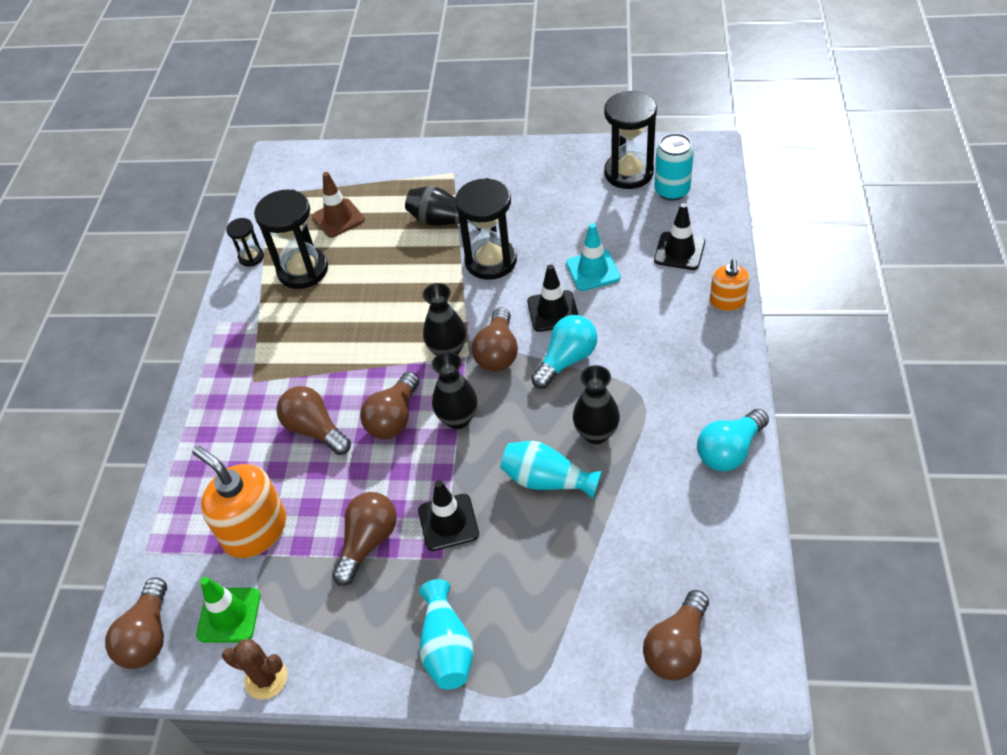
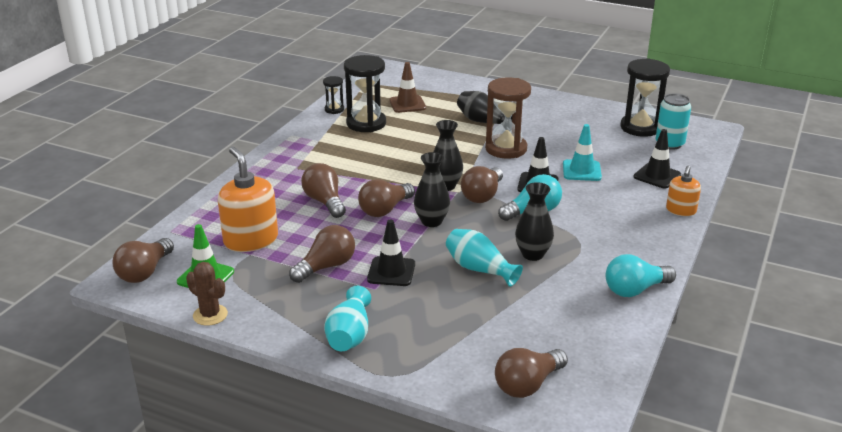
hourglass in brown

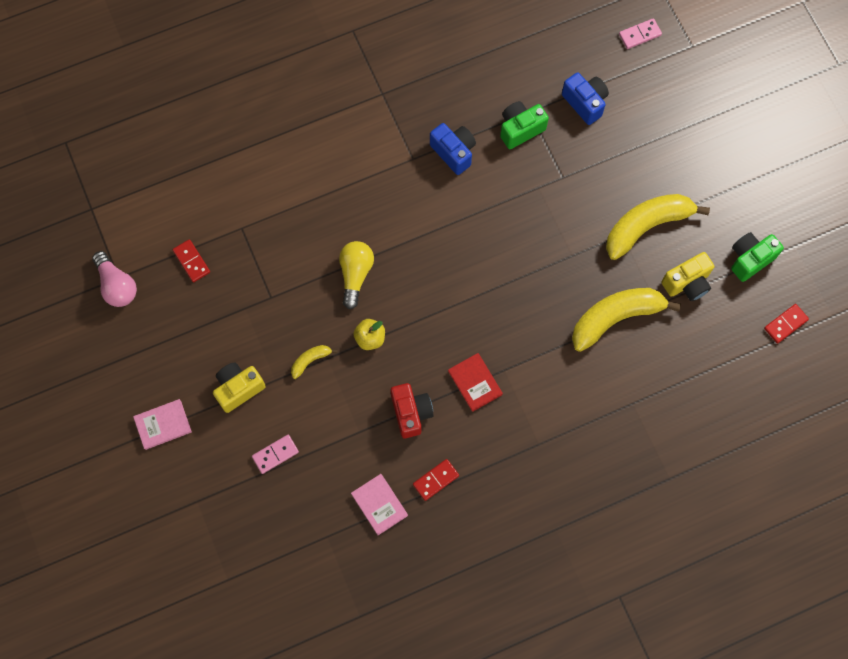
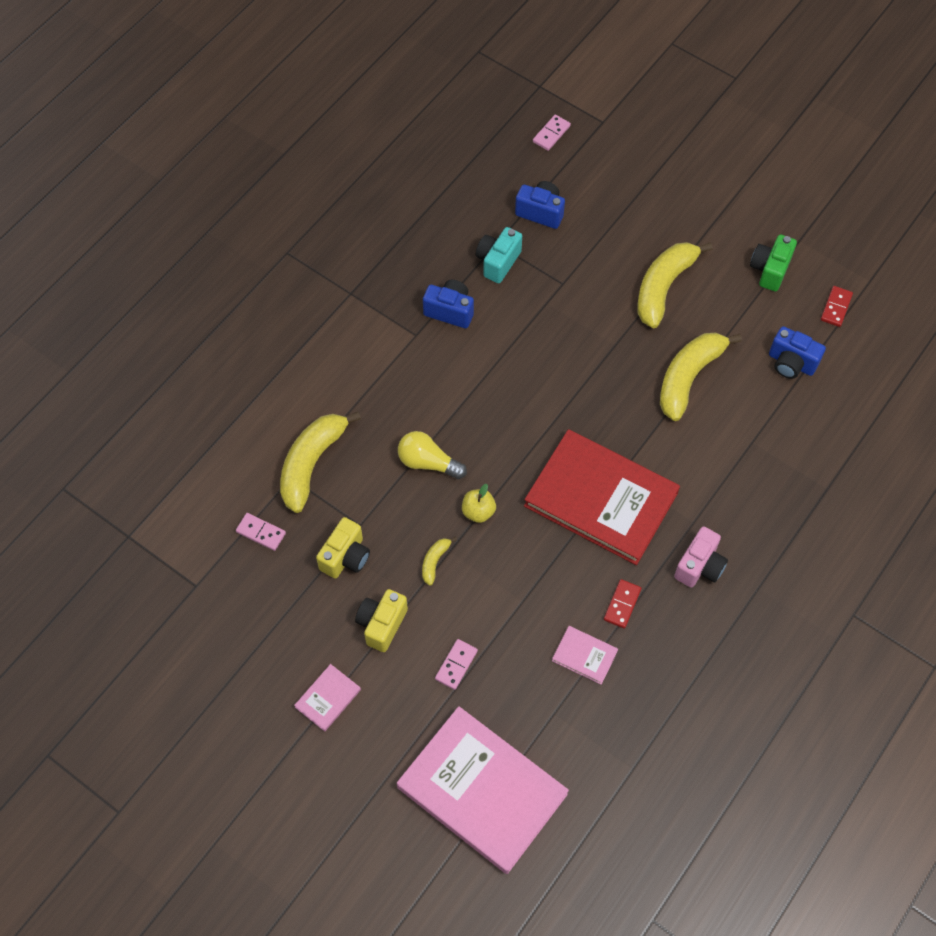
domino in pink (no. 1 from left); banana in yellow (no. 1 from left); camera in yellow (no. 1 from left); book in pink (no. 2 from left); light bulb in yellow; camera in turquoise; book in red; camera in pink; camera in blue (no. 3 from left); light bulb in pink; camera in red

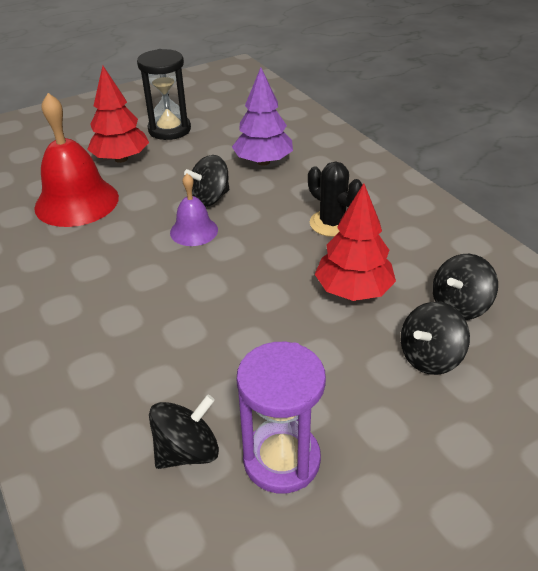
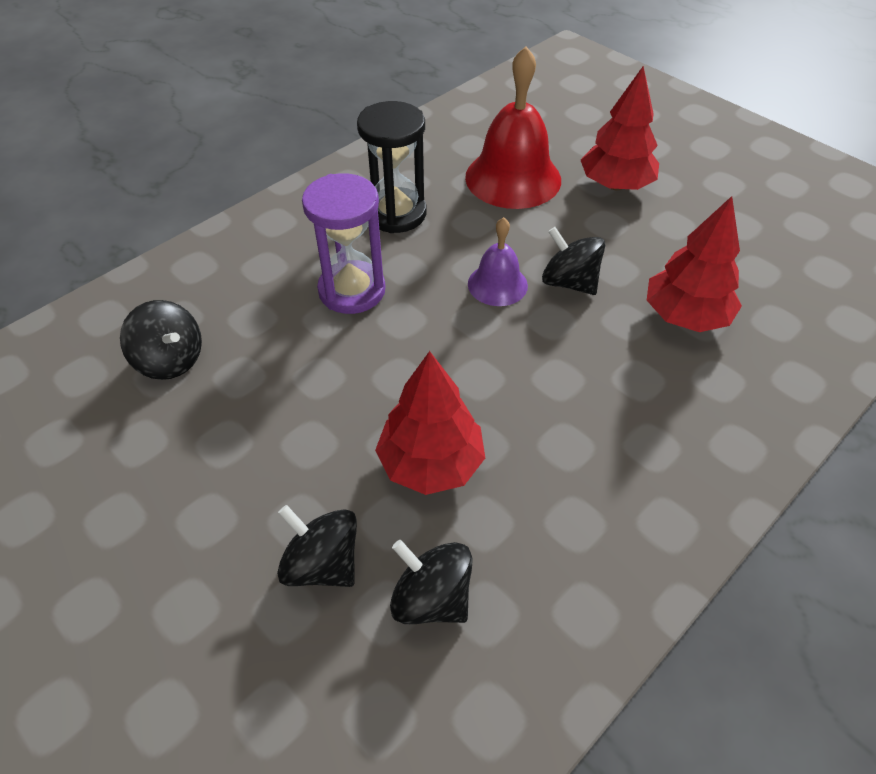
hourglass in purple; hourglass in black; tree in red (no. 3 from left); cactus in black

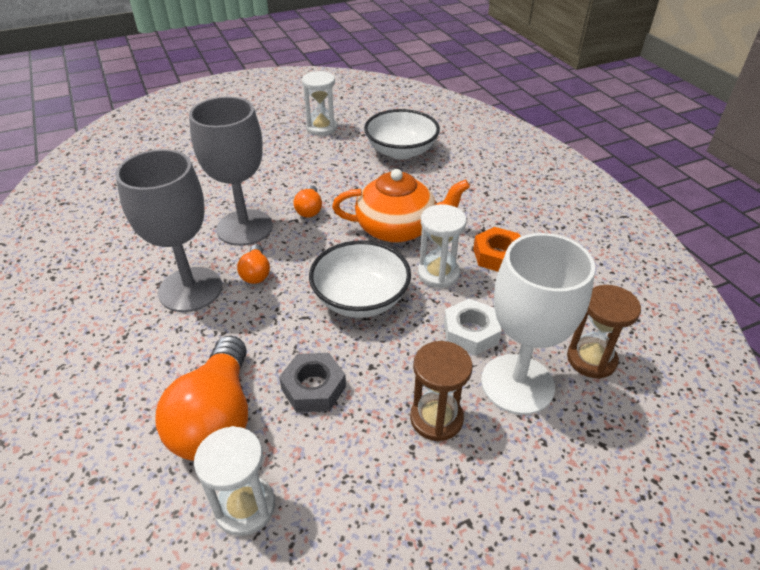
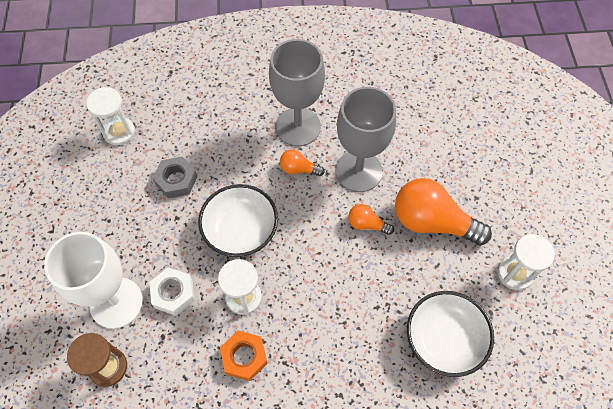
light bulb in orange (no. 3 from left); teapot in orange; hourglass in brown (no. 1 from left in the first image)

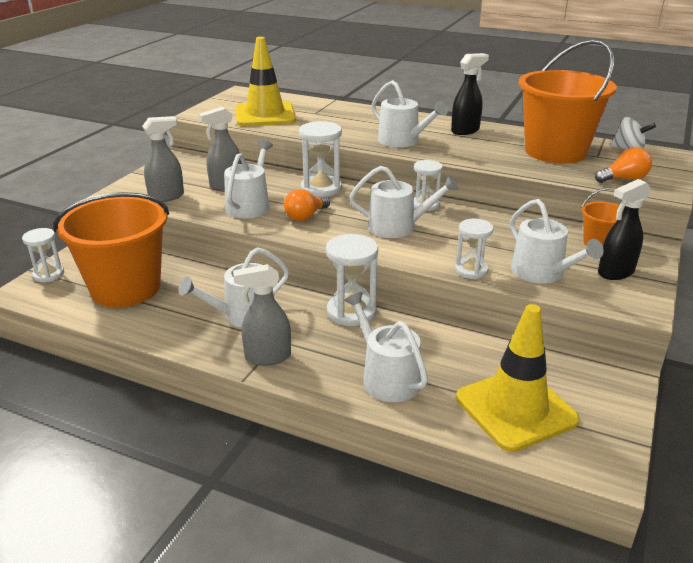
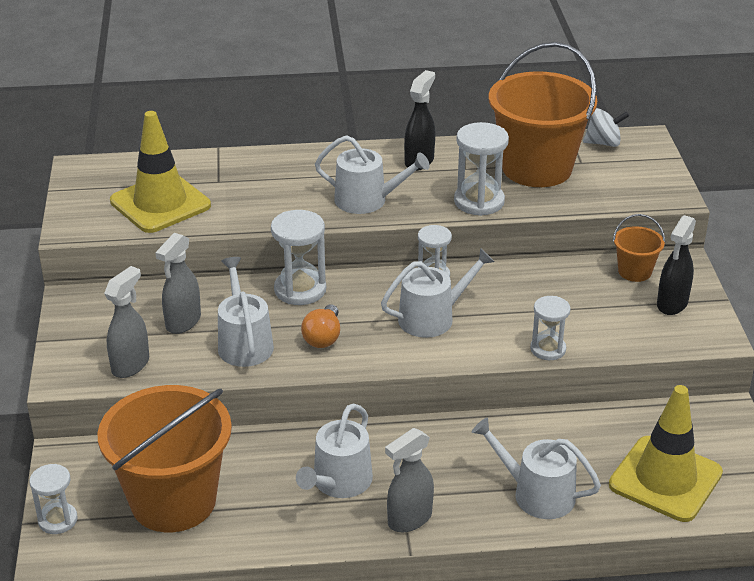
hourglass in white (no. 4 from left); watering can in white (no. 6 from left in the first image); light bulb in orange (no. 2 from left in the first image)

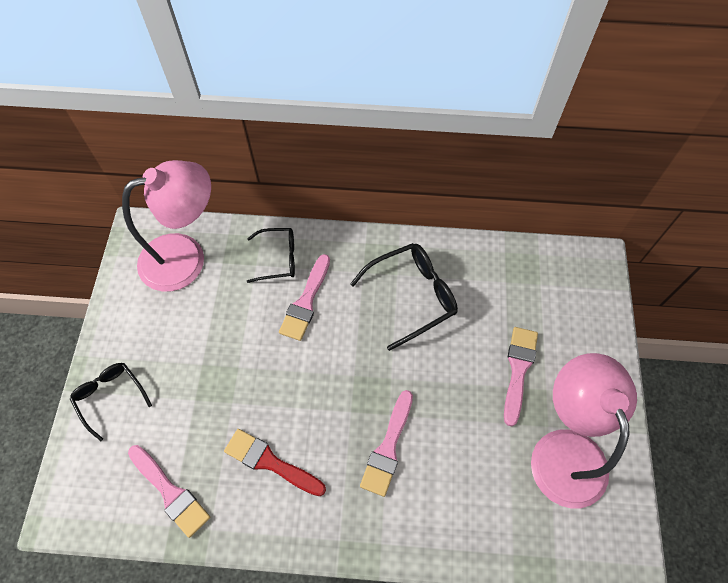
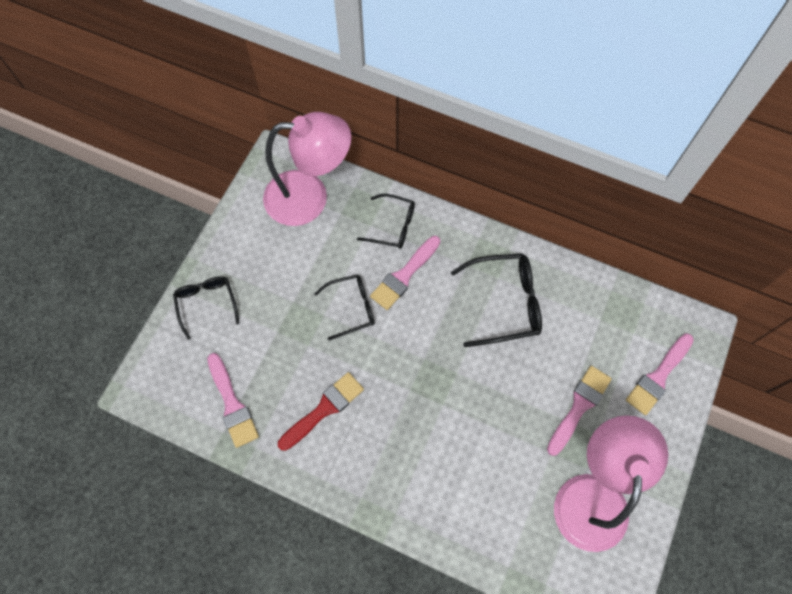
brush in red; glasses in black (no. 2 from left); brush in pink (no. 4 from left)

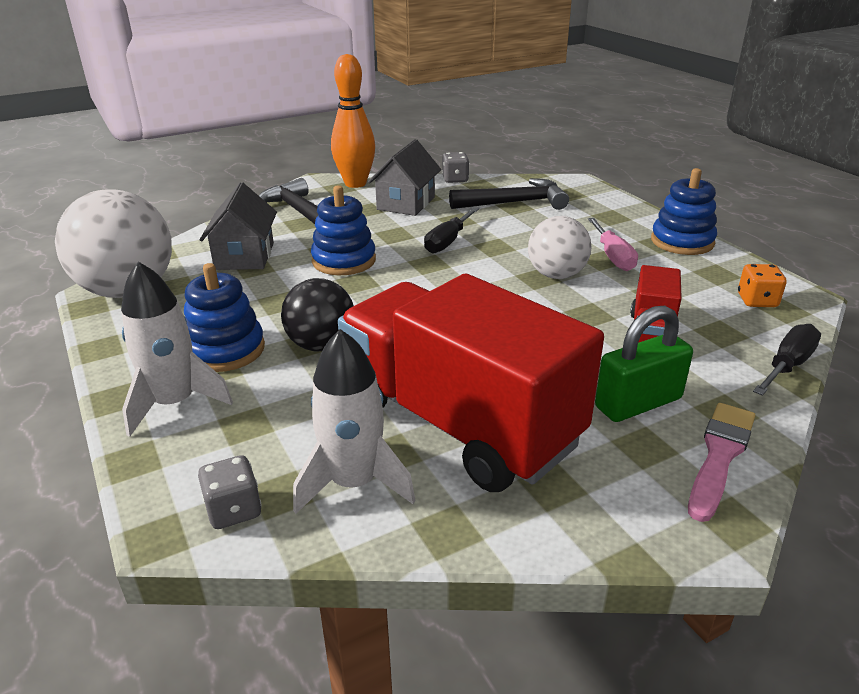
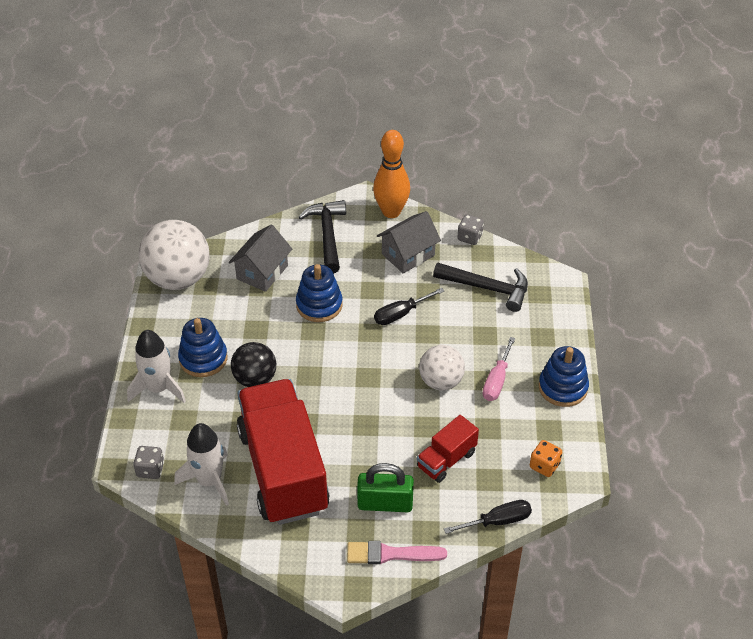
brush in pink

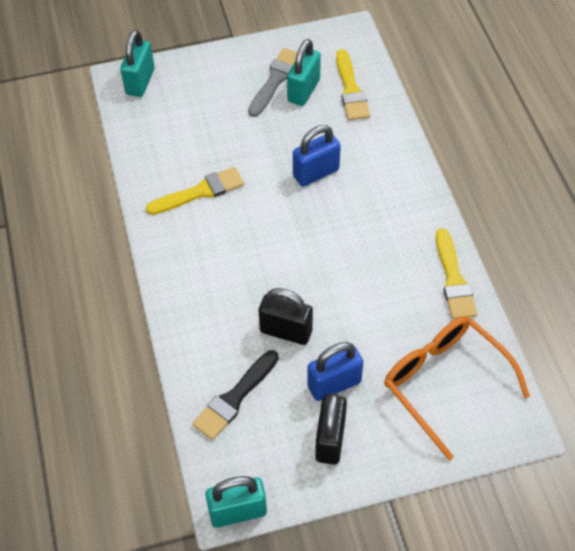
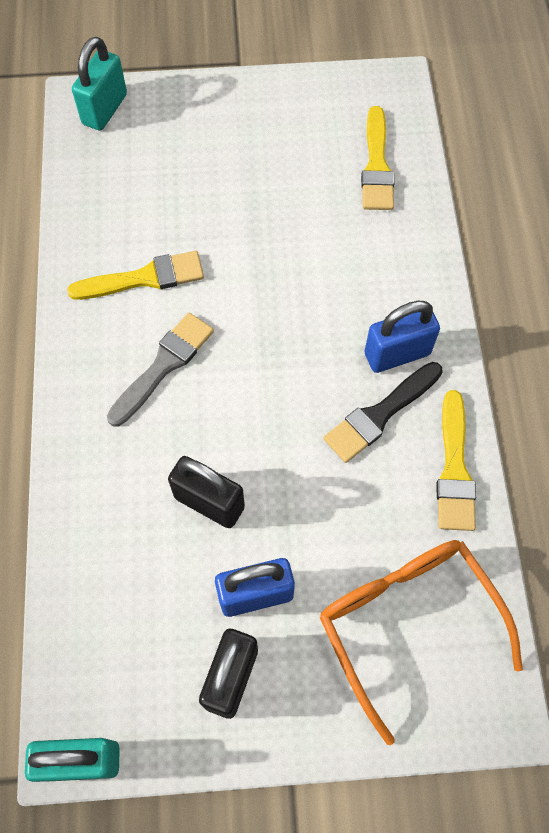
brush in grey; brush in black; padlock in blue (no. 2 from left); padlock in turquoise (no. 3 from left in the first image)

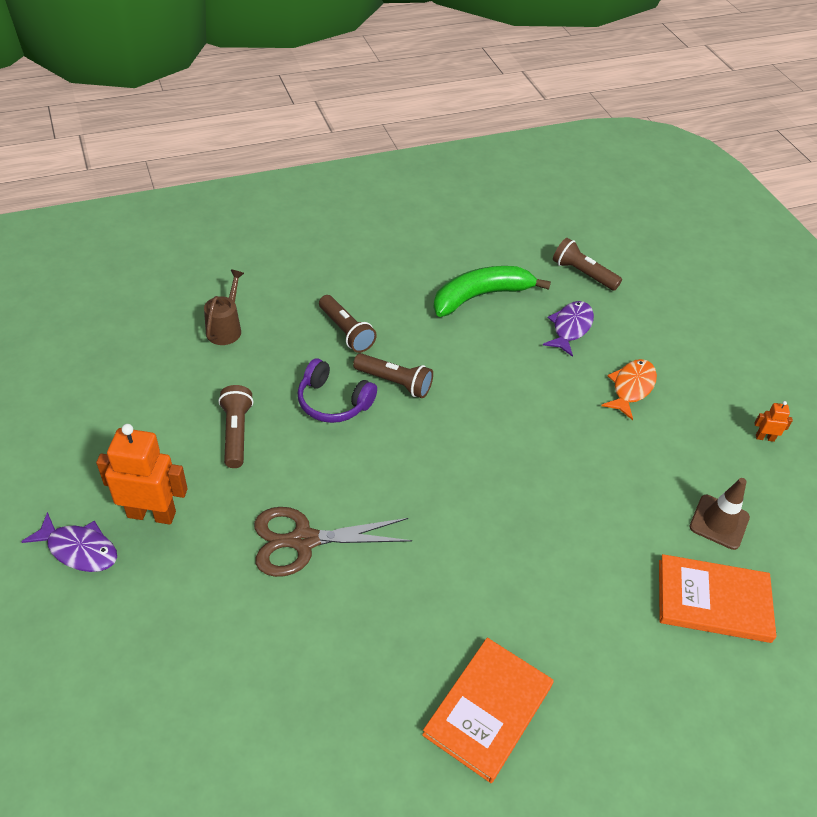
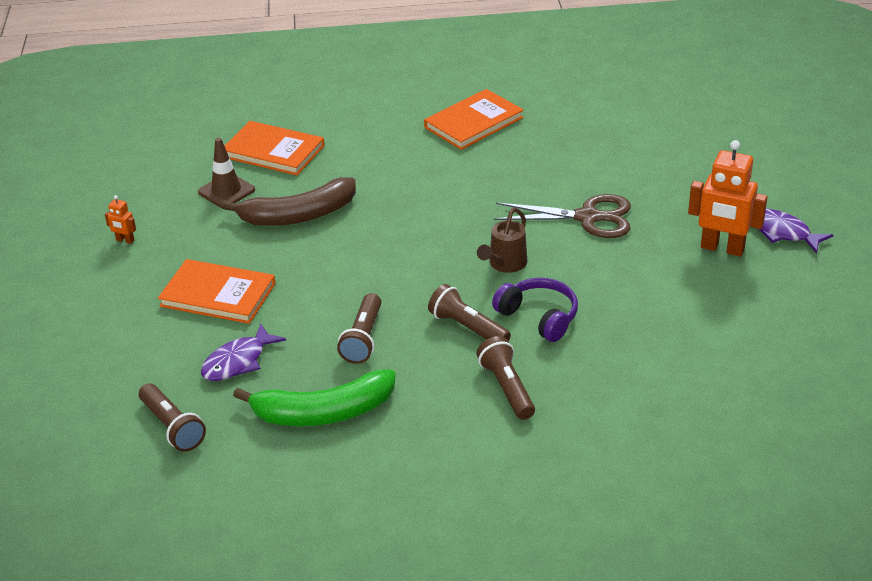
book in orange (no. 1 from left); banana in brown; flashlight in brown (no. 2 from left); watering can in brown

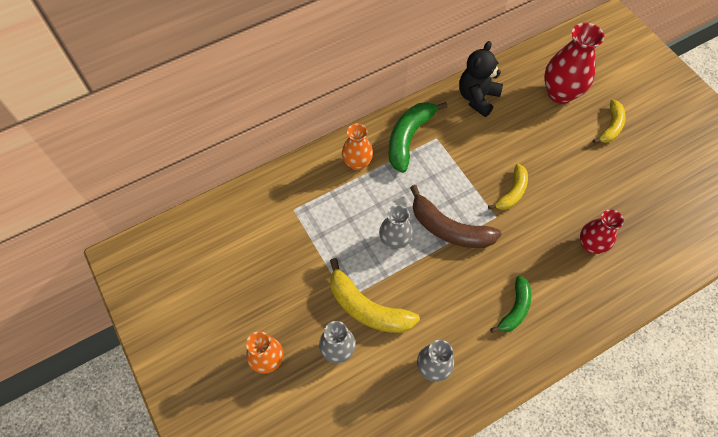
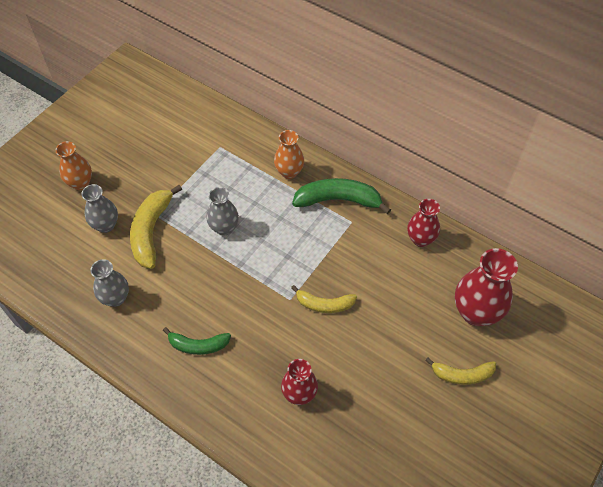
vase in red (no. 2 from left); banana in brown

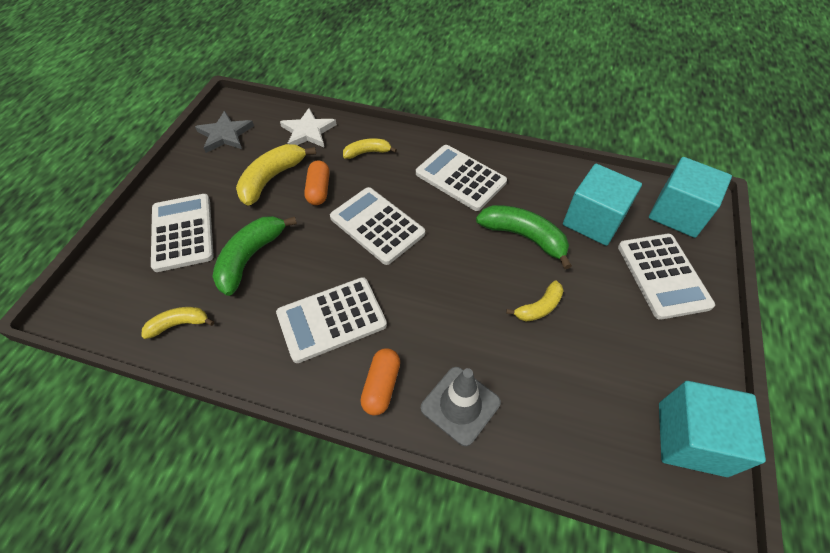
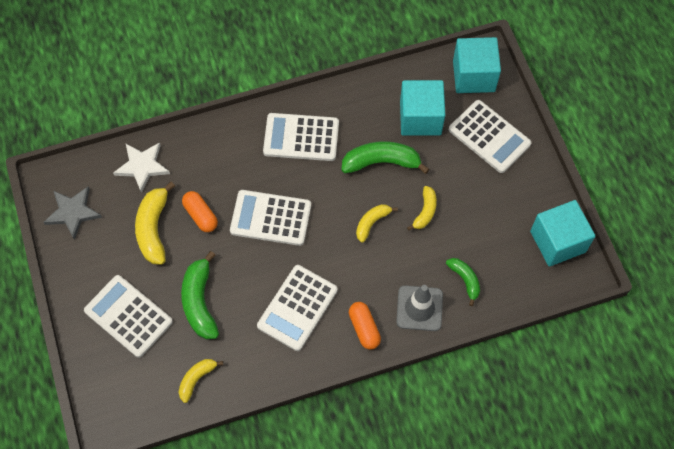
banana in yellow (no. 3 from left); banana in green (no. 3 from left)

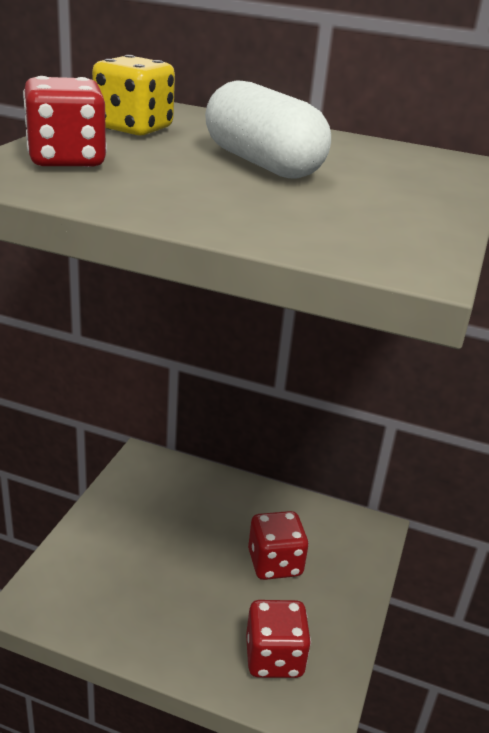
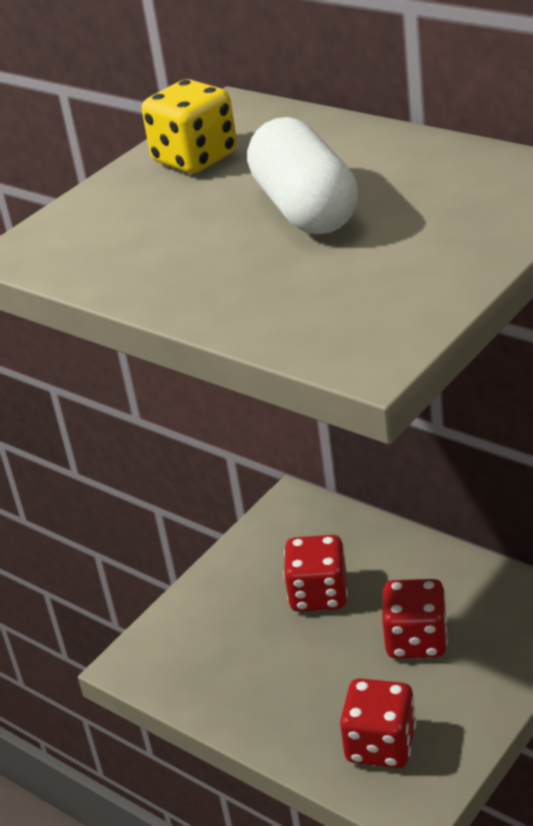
dice in red (no. 1 from left)

